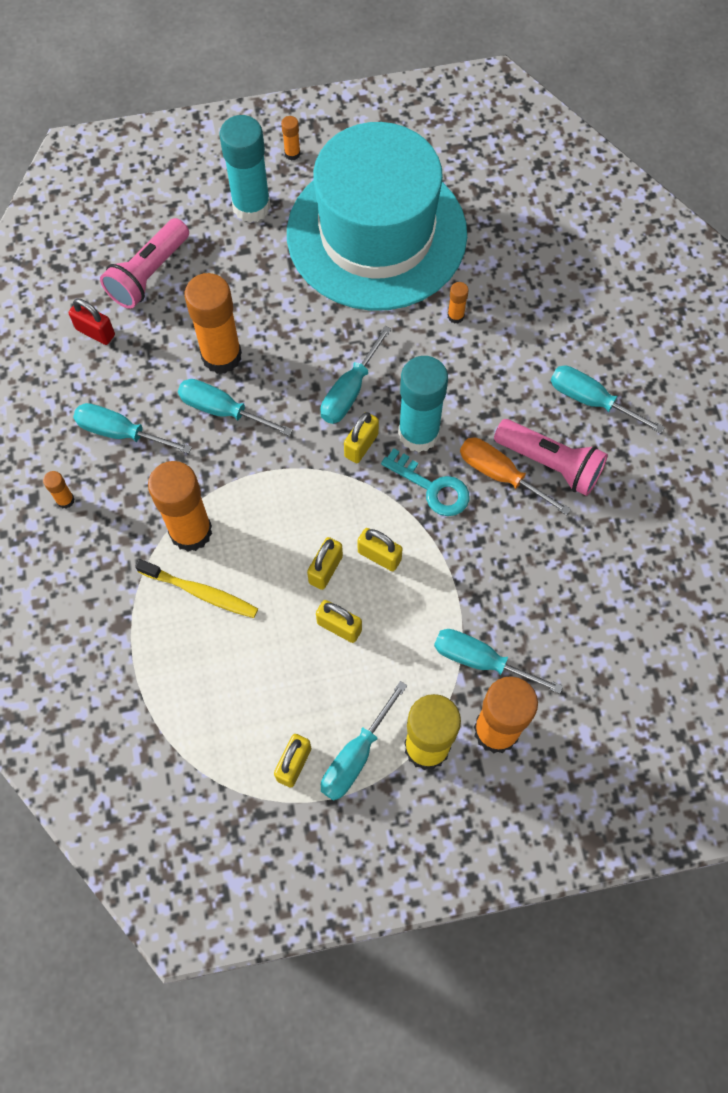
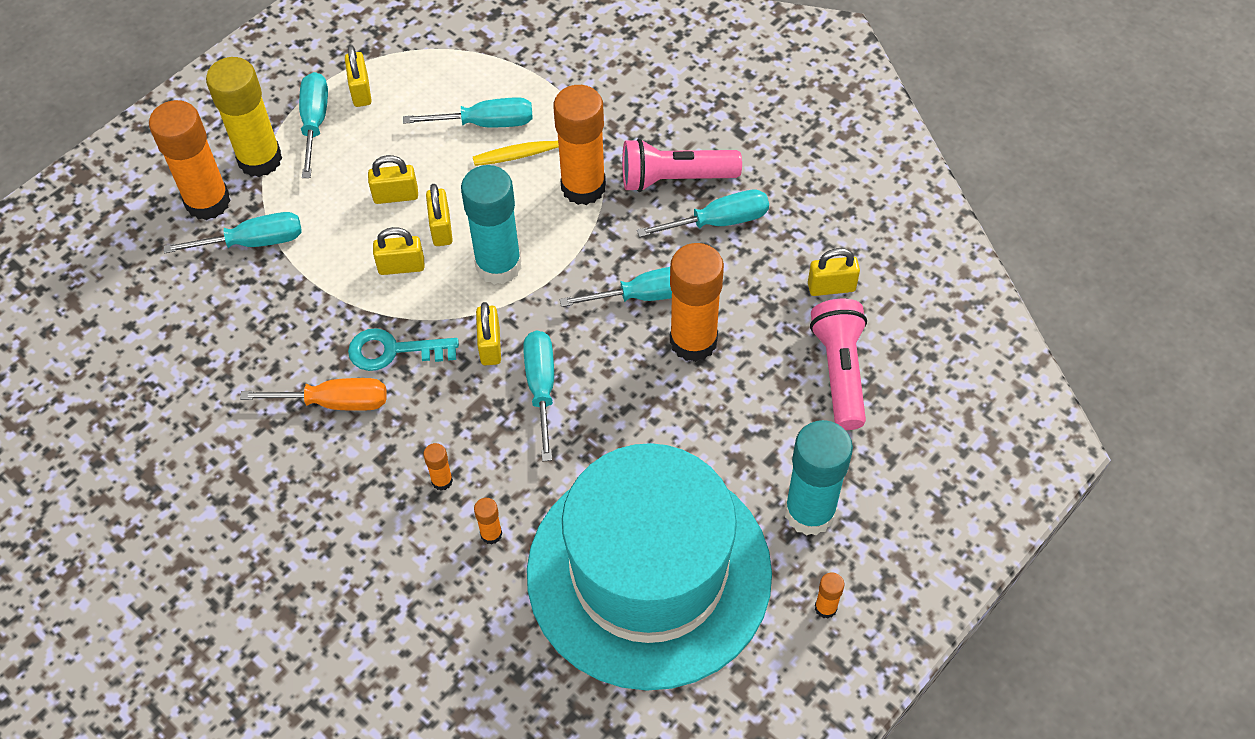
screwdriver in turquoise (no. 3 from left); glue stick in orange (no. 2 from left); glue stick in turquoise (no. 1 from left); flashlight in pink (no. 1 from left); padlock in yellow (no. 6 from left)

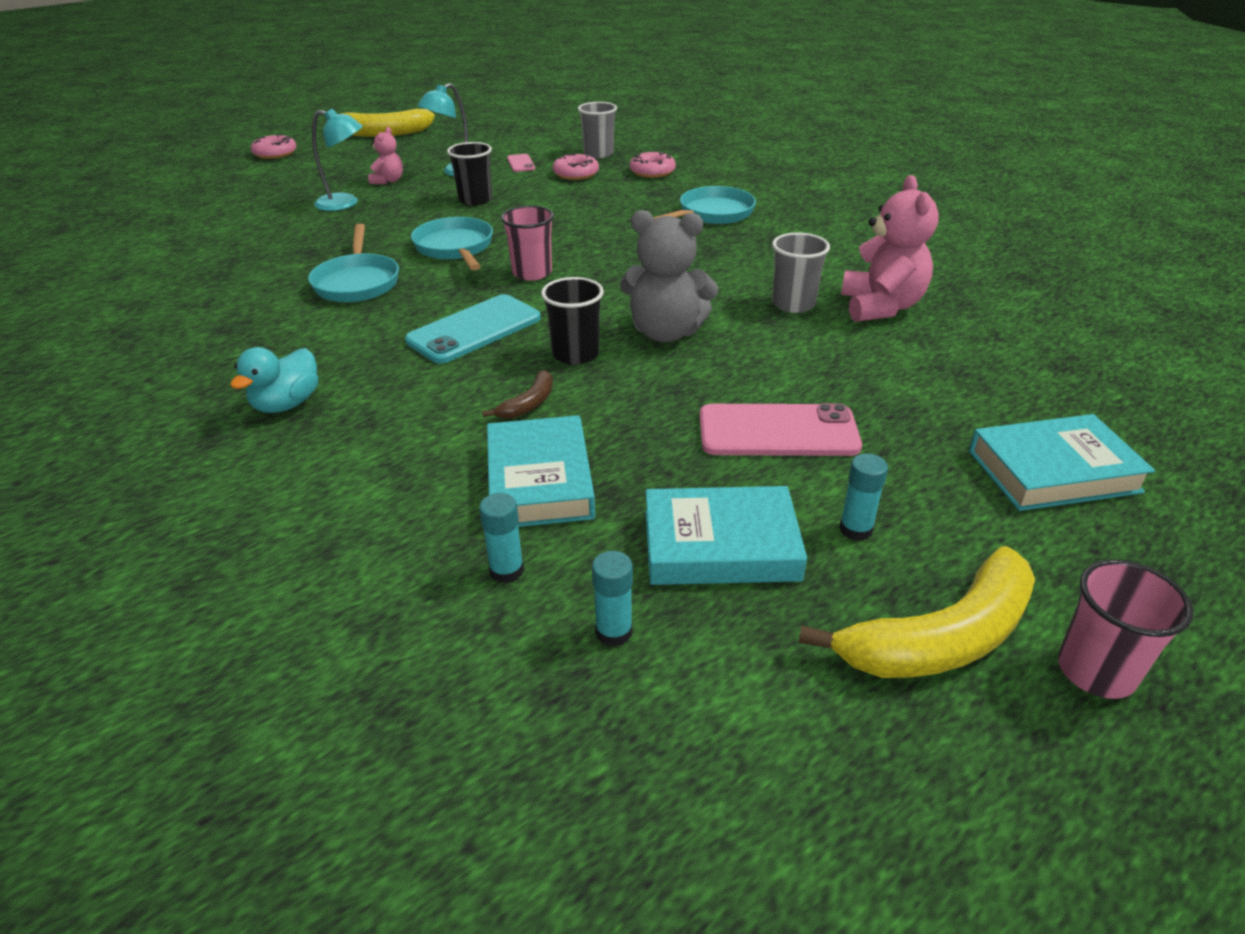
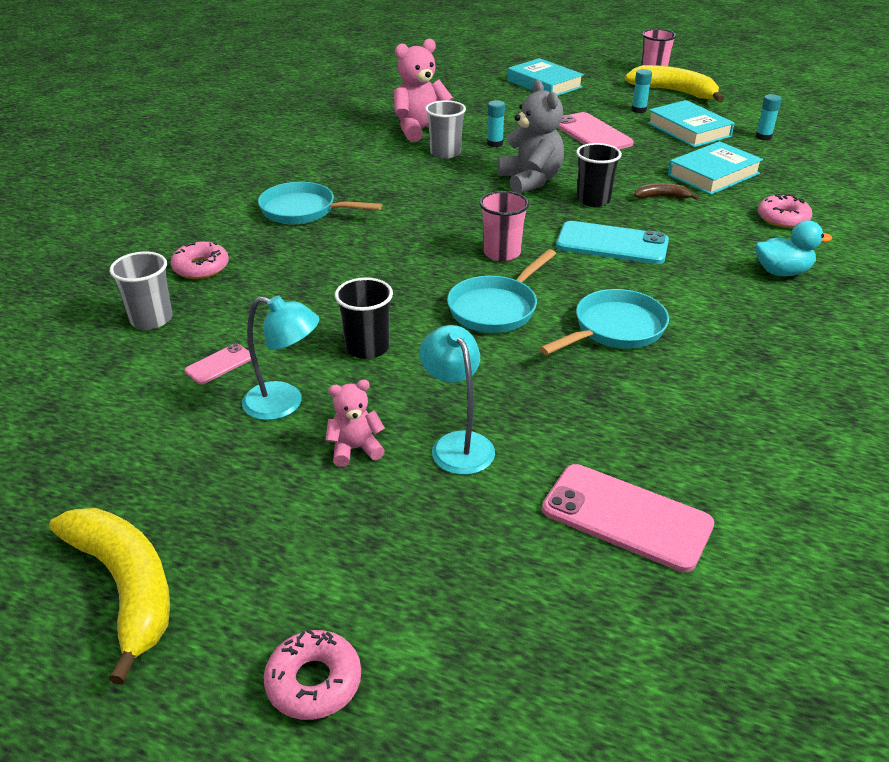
glue stick in turquoise (no. 1 from left); phone in pink (no. 3 from left); donut in pink (no. 3 from left)

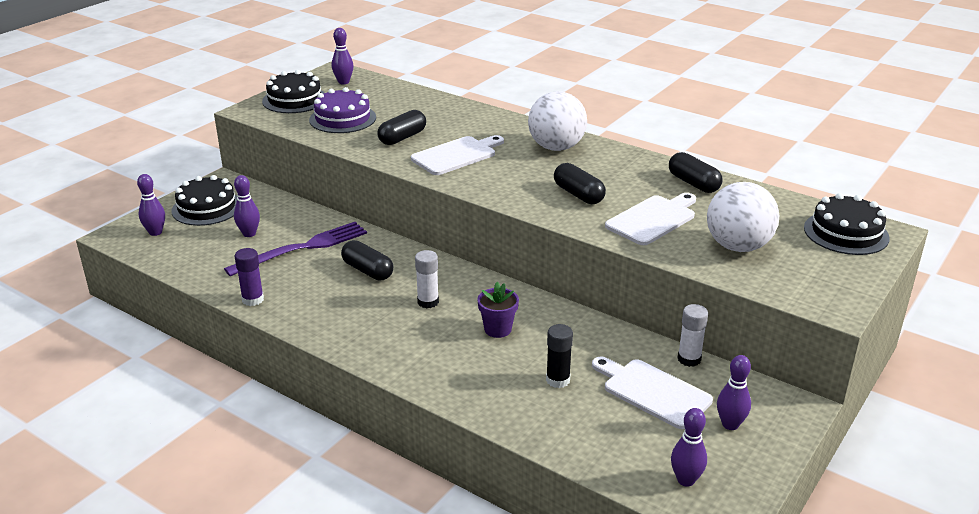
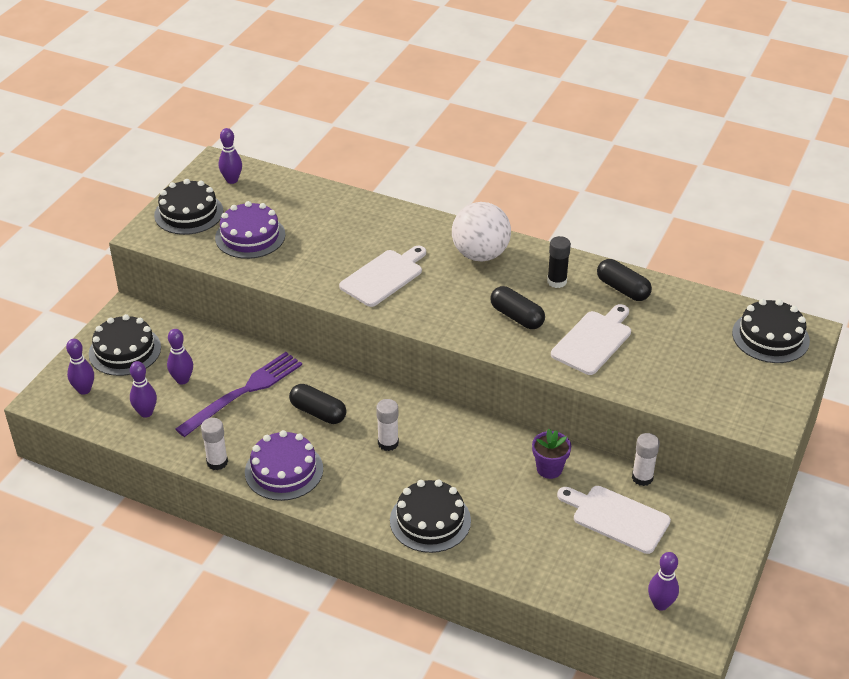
bowling pin in purple (no. 2 from left); glue stick in white (no. 1 from left); cake in purple (no. 2 from left); cake in black (no. 3 from left); flower pot in purple; glue stick in black; capsule in black (no. 2 from left in the first image); ball in white (no. 2 from left in the first image)

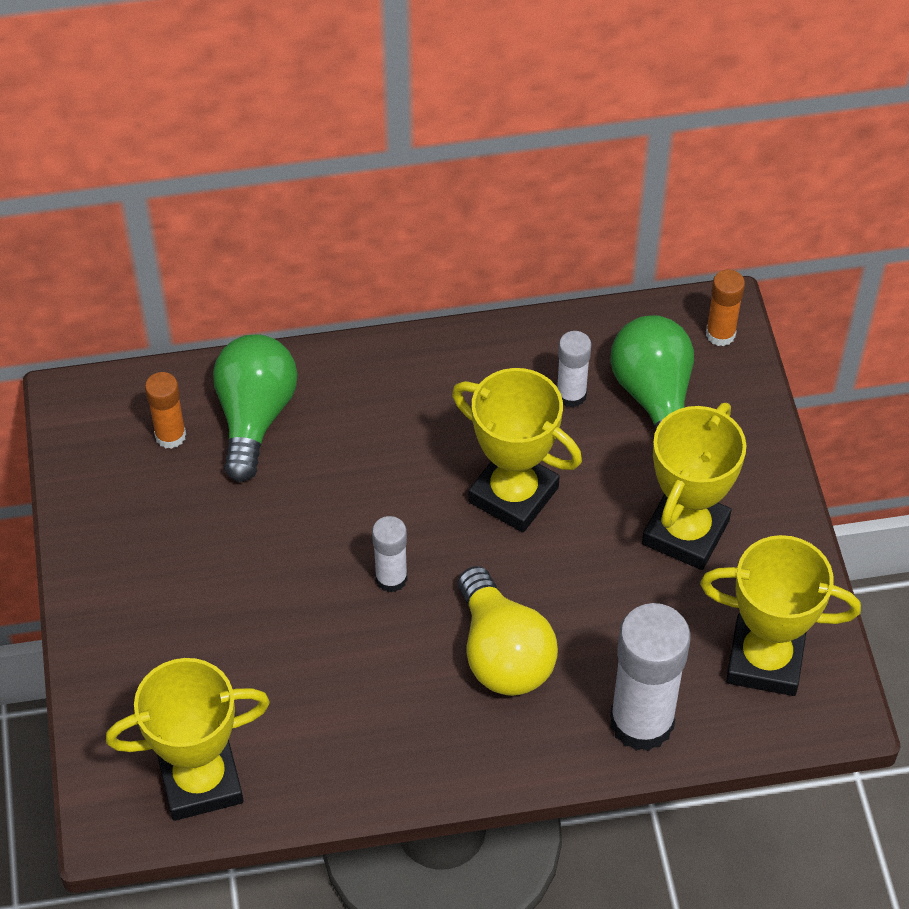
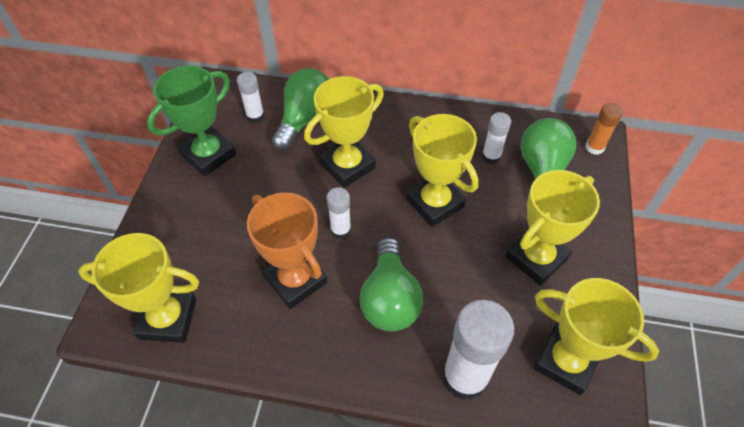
trophy in green; glue stick in white (no. 1 from left); trophy in orange; trophy in yellow (no. 2 from left); light bulb in green (no. 2 from left)

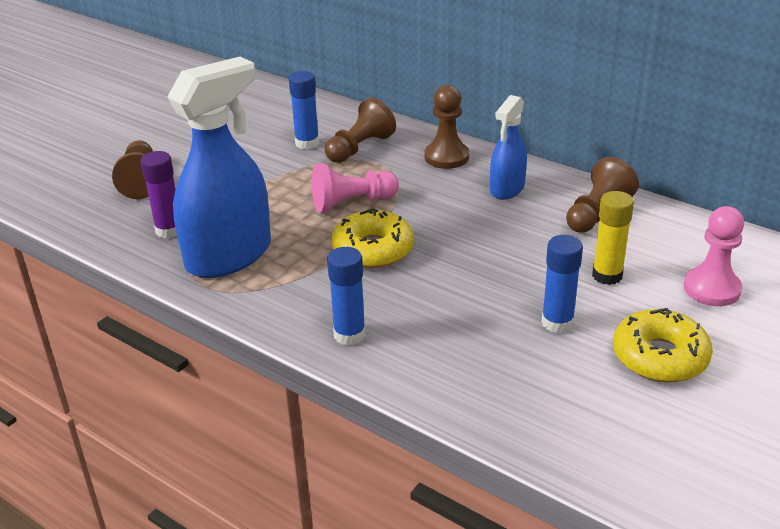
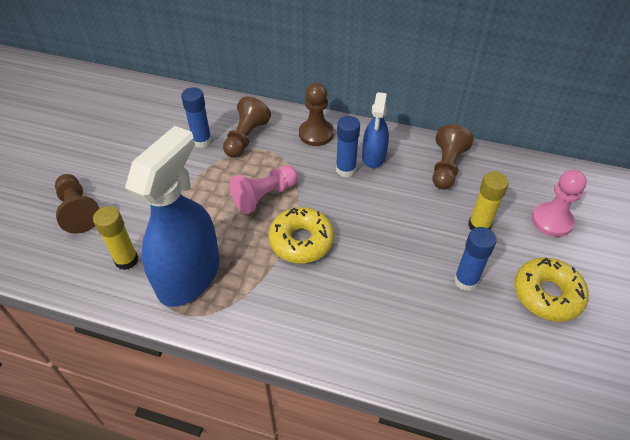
glue stick in yellow (no. 1 from left); glue stick in blue (no. 2 from left)

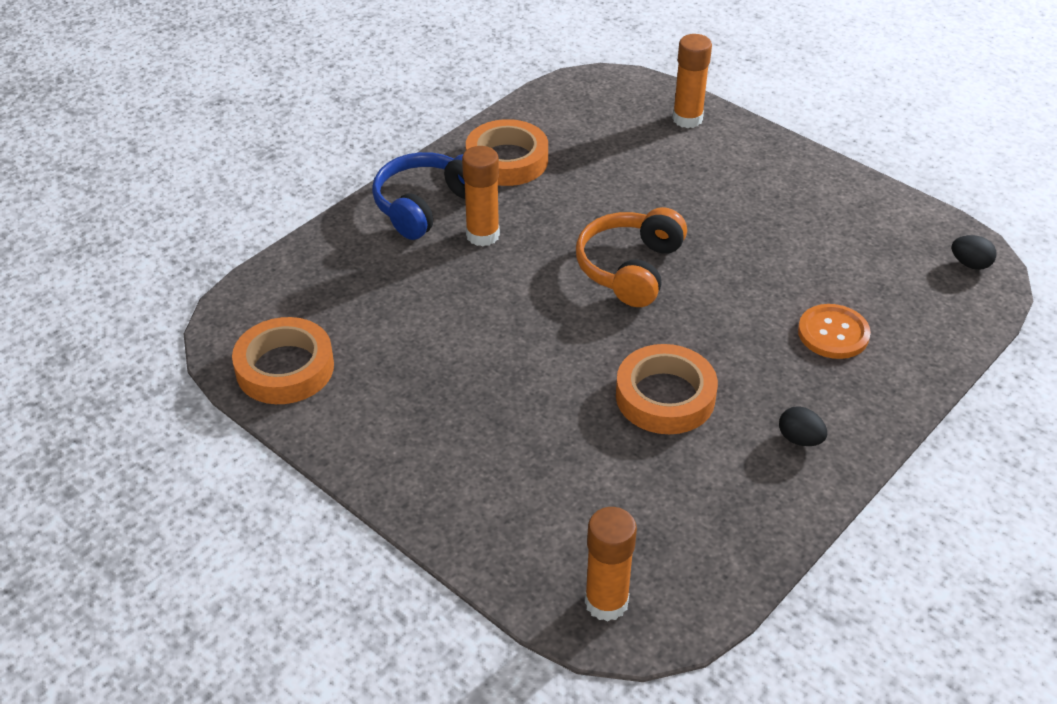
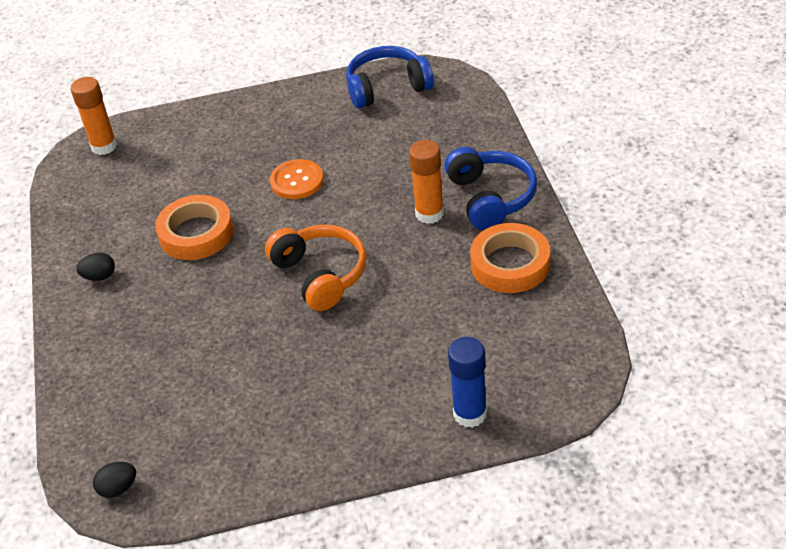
button in orange; headphones in blue (no. 1 from left); glue stick in blue

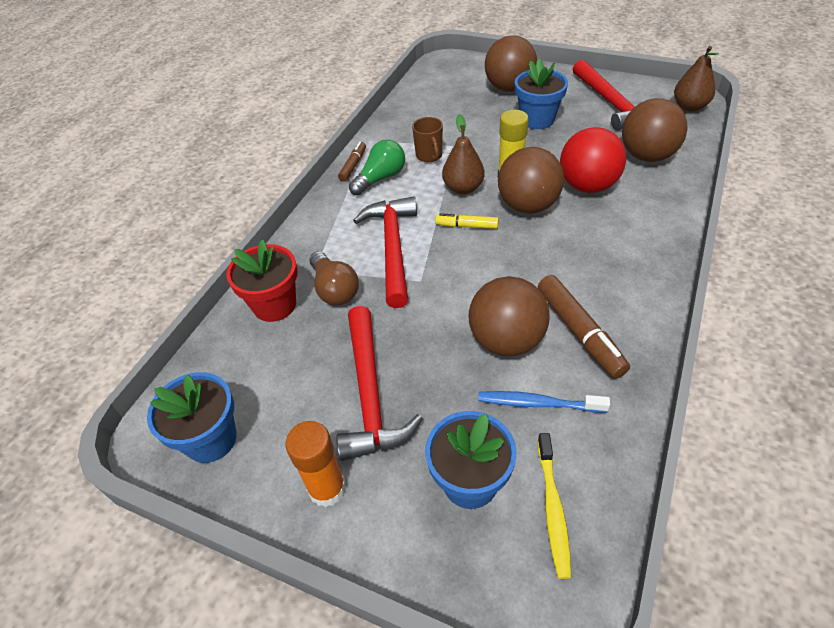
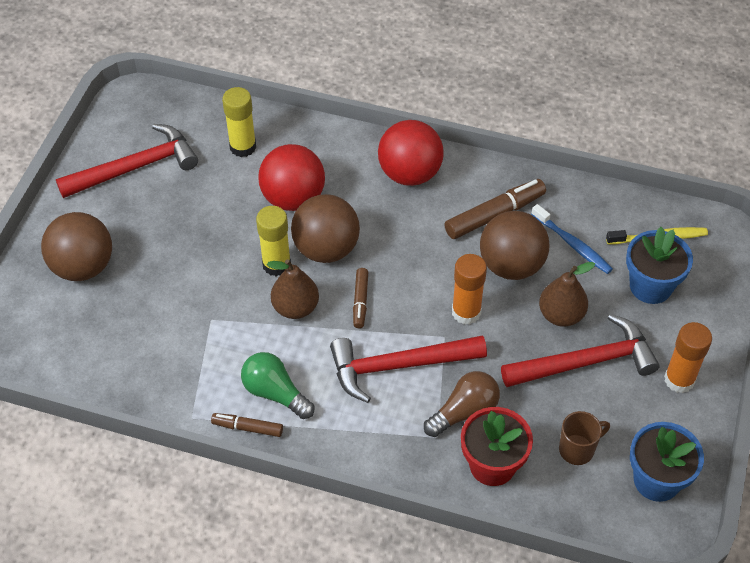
glue stick in yellow (no. 1 from left); marker in brown (no. 2 from left); ball in red (no. 2 from left); glue stick in orange (no. 1 from left); toothbrush in blue; pear in brown (no. 2 from left); mug in brown; flower pot in blue (no. 3 from left in the first image)

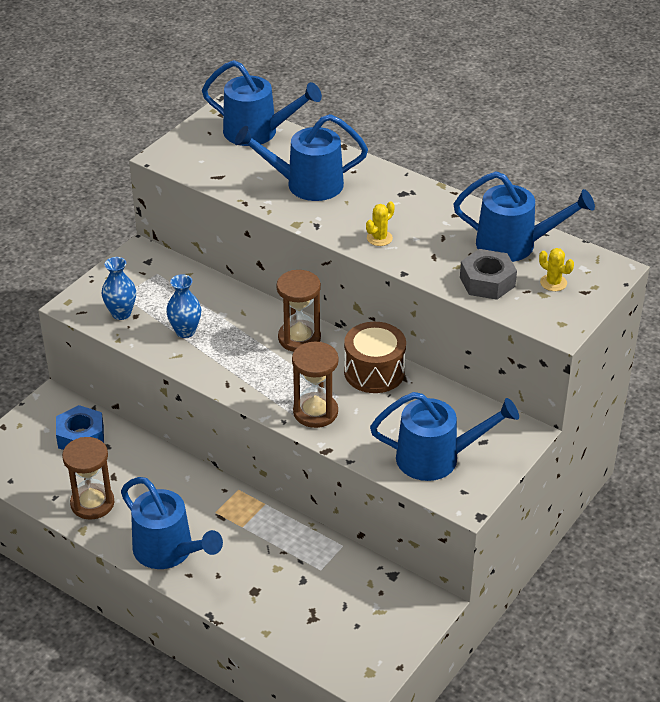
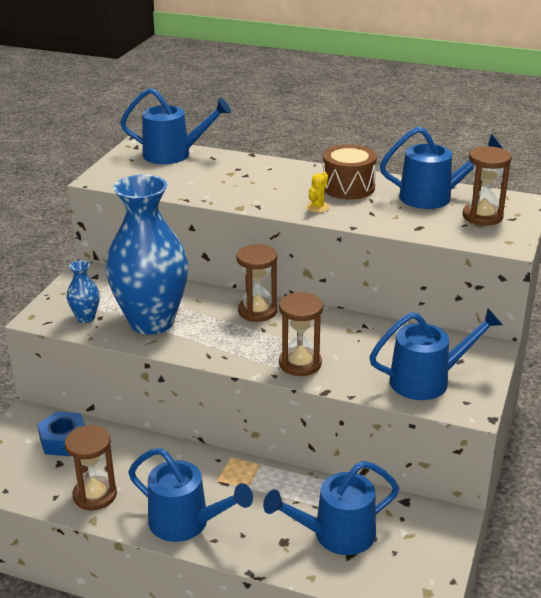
vase in blue (no. 2 from left); watering can in blue (no. 3 from left); drum in brown; hourglass in brown (no. 4 from left); nut in grey

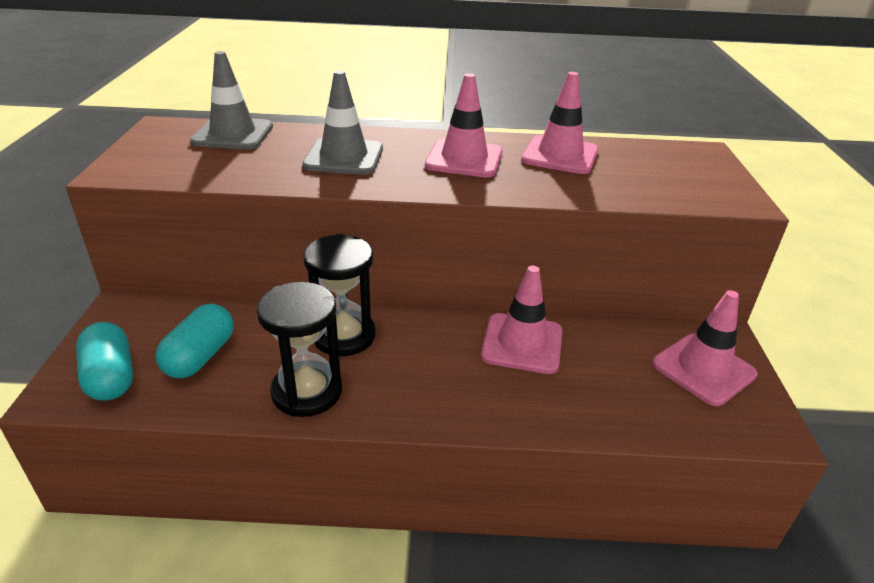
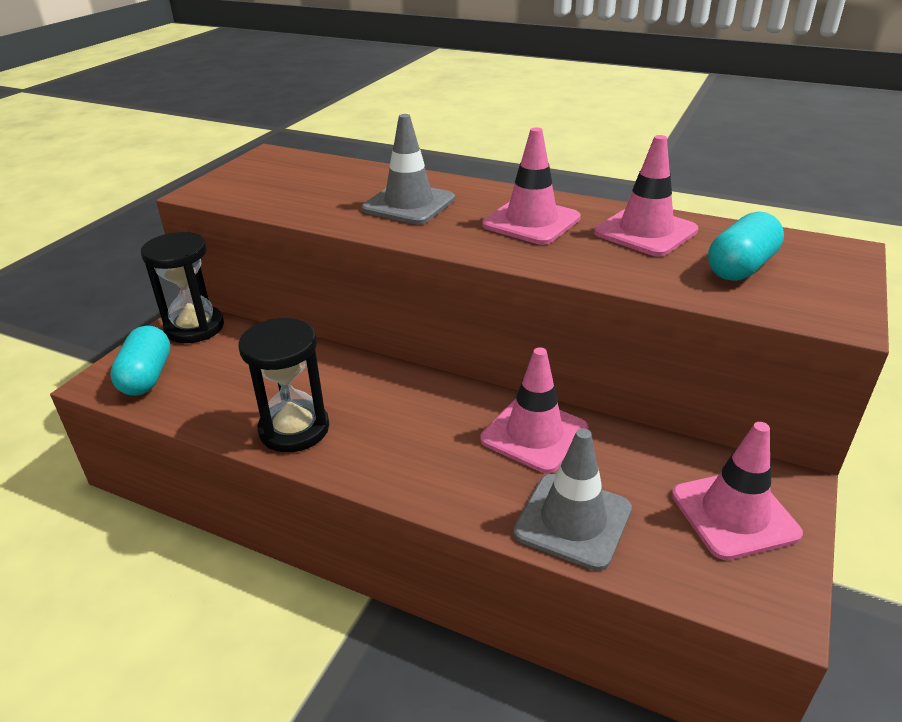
hourglass in black (no. 1 from left); traffic cone in grey (no. 2 from left); capsule in turquoise (no. 2 from left)

